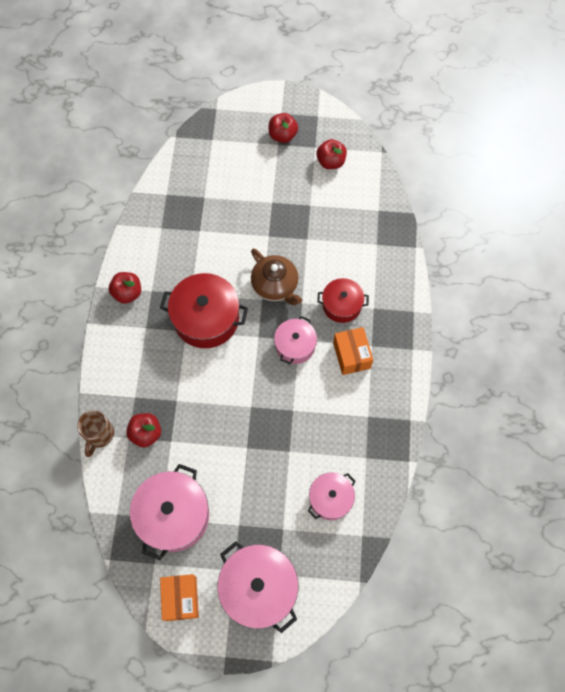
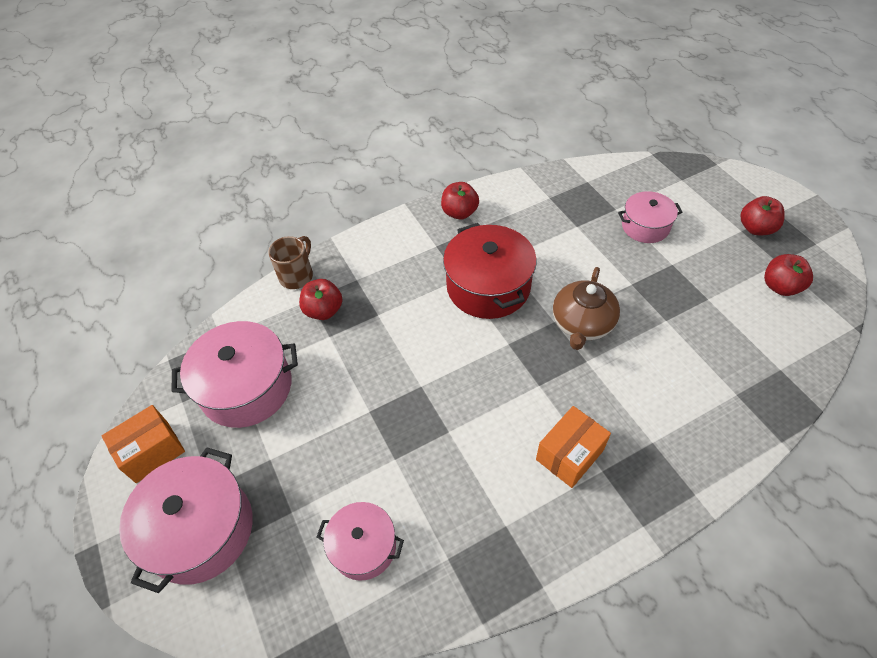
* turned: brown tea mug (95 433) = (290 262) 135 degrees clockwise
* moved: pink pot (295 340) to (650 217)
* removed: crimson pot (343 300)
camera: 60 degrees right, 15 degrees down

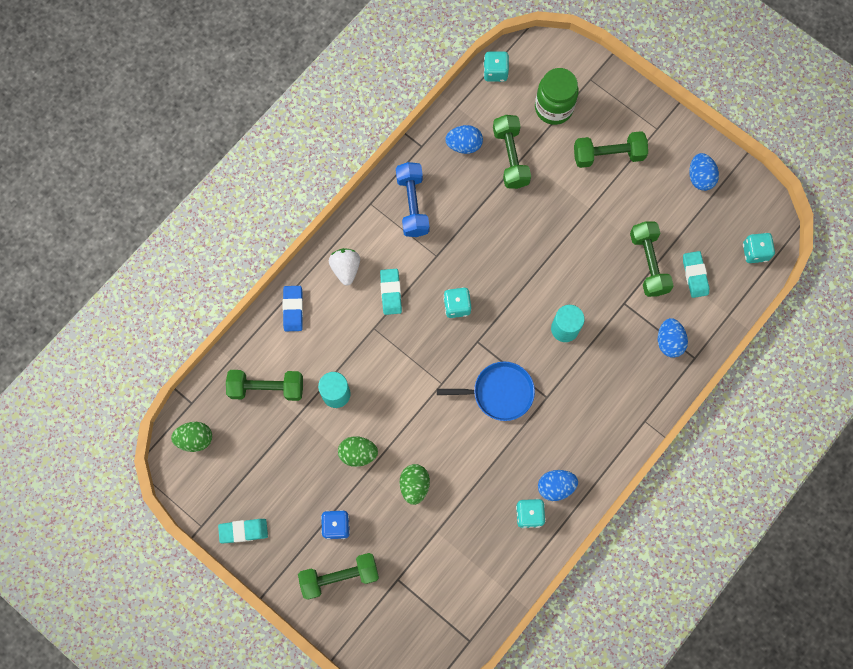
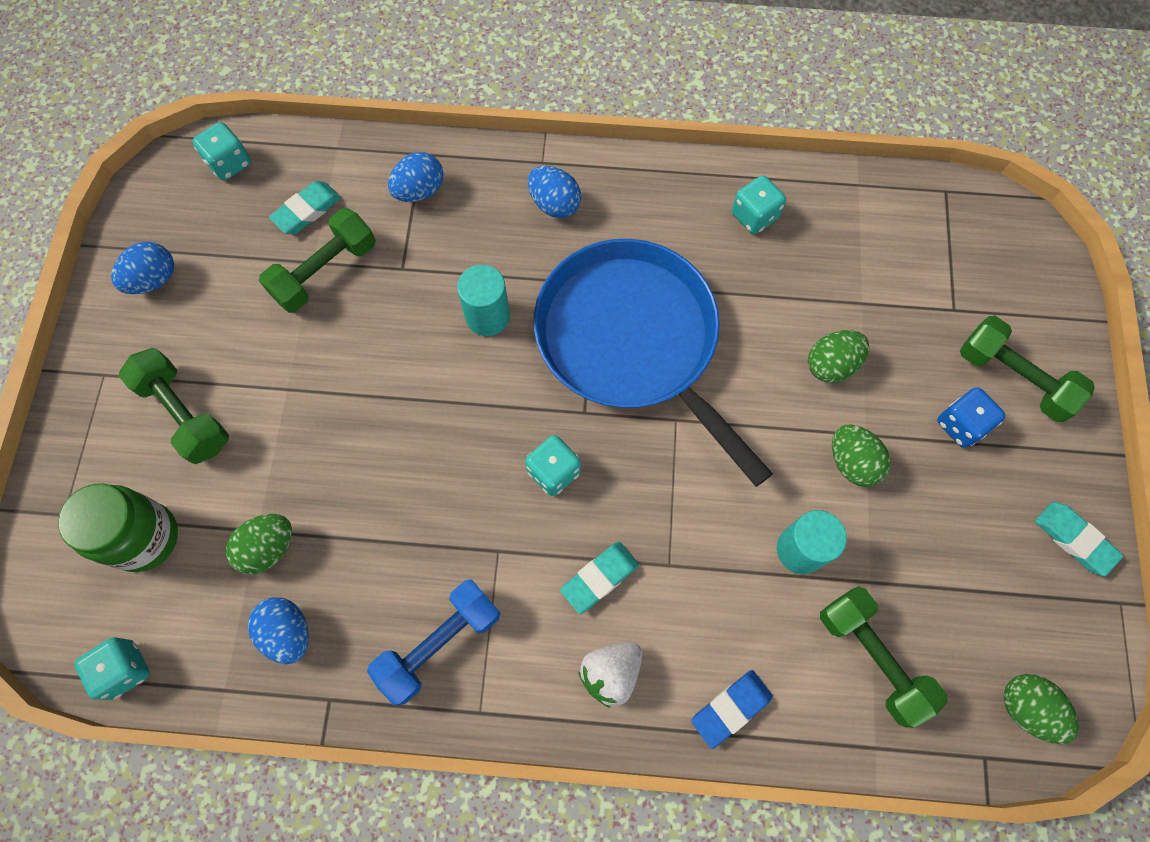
* replaced: emerald hand weight (512 152) to emerald egg (259 544)
* moved: blue egg (558 485) to (554 192)
* resized: blue skillet (486 391) = (653 363) x1.91
camera: 125 degrees left, 5 degrees down

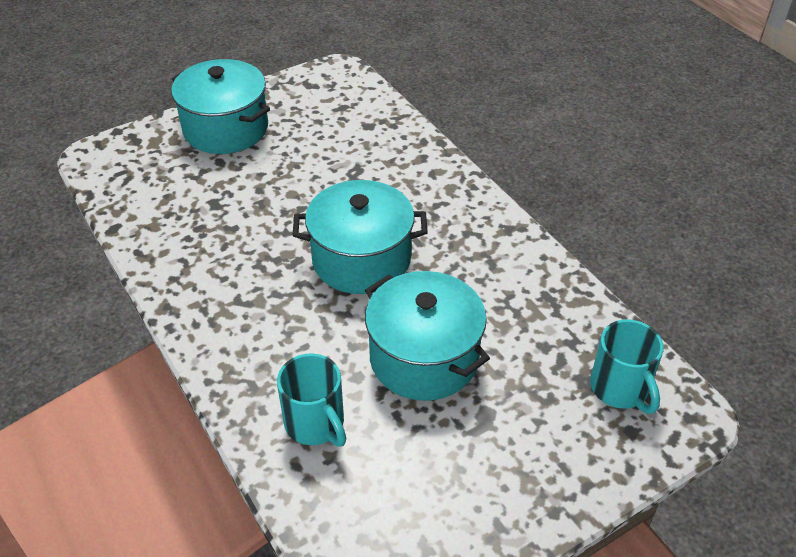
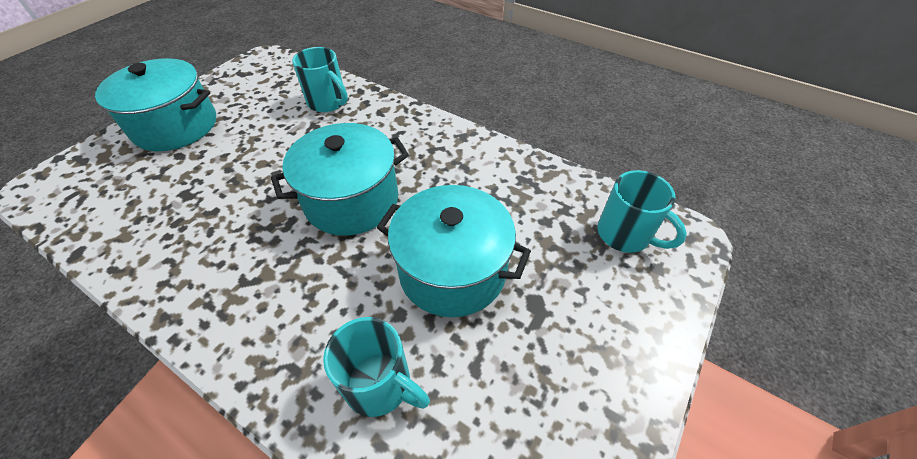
* added: turquoise tea mug (320 79)
camera: 25 degrees left, 5 degrees up

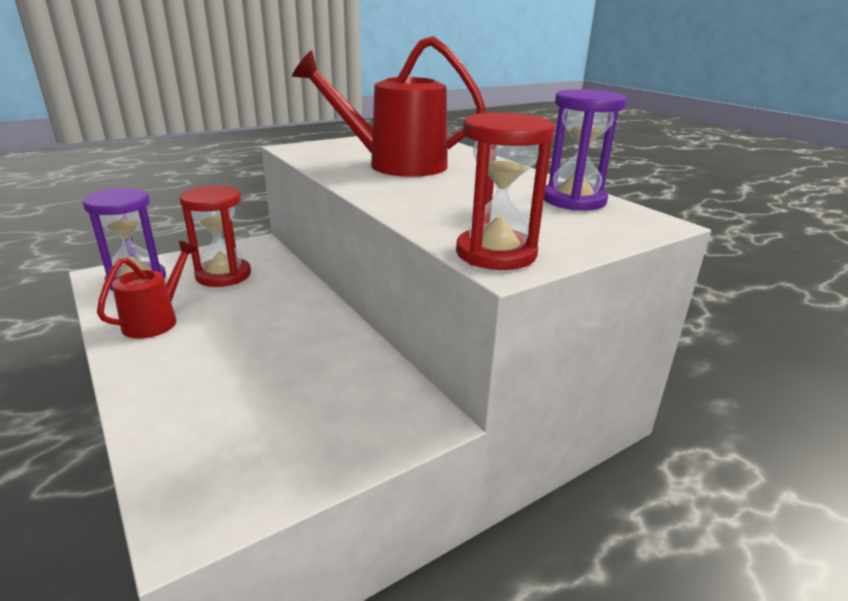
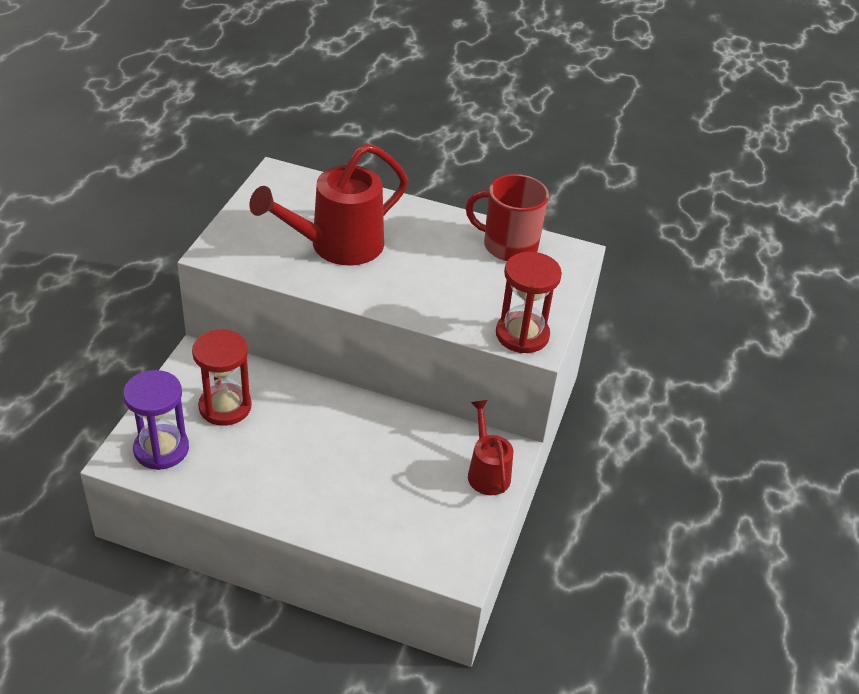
* replaced: violet hourglass (585 150) to crimson tea mug (507 217)
* moved: crimson watering pot (147 290) to (491 447)
camera: 40 degrees left, 15 degrees up

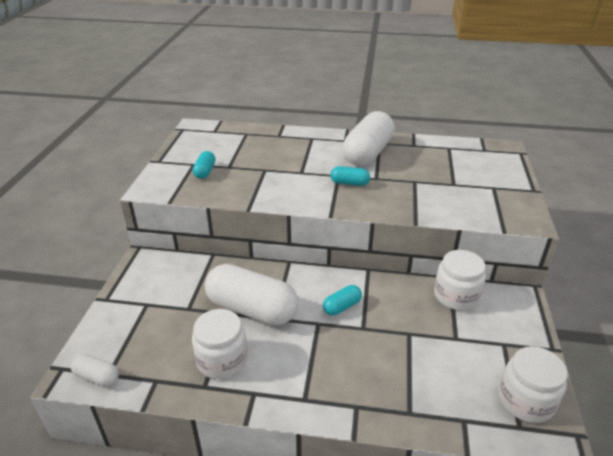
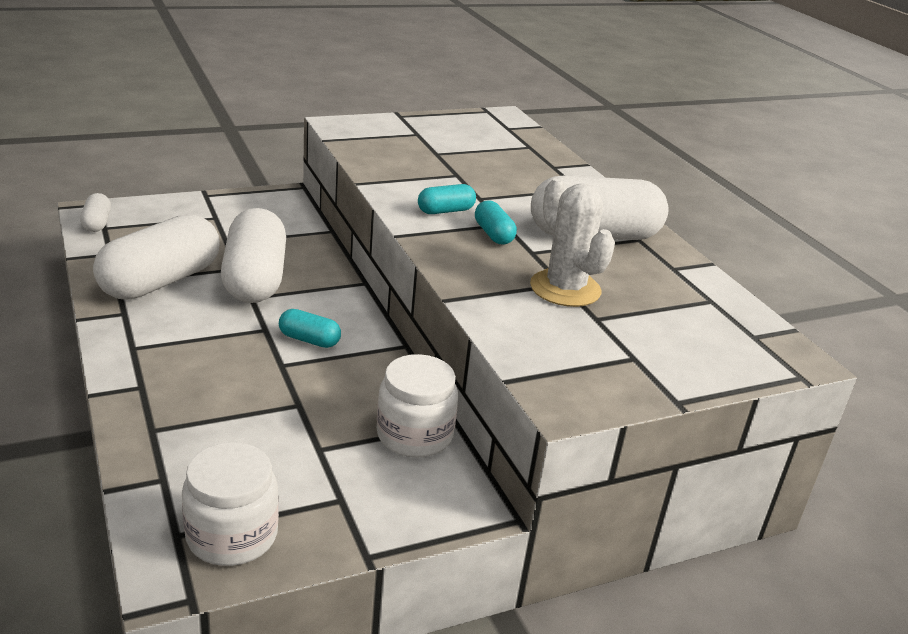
* replaced: white jar (220 344) to white pill (156 257)
* moved: turquoise pill (204 165) to (447 199)
* added: white cactus (572 242)
camera: 55 degrees right, 5 degrees down

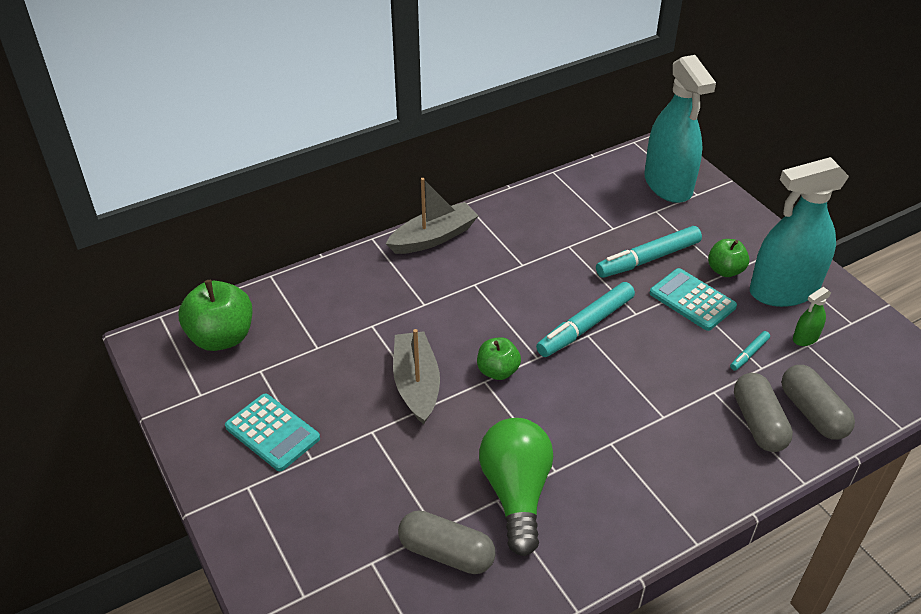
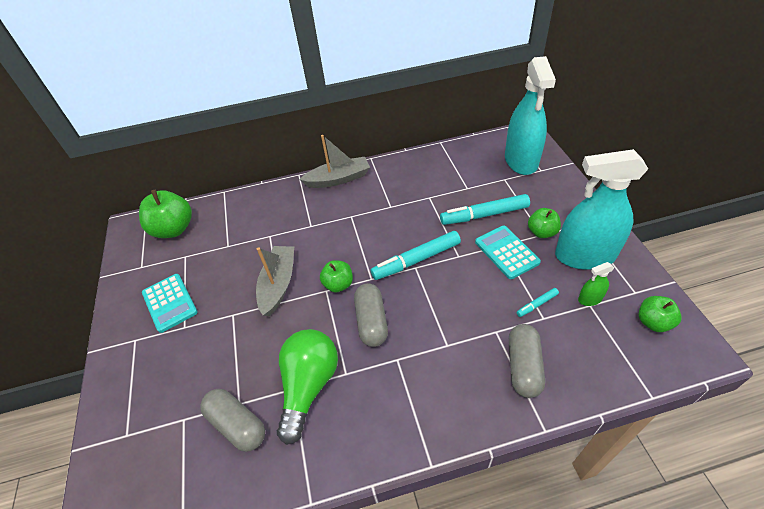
* moved: gray pill (818 402) to (371 315)
* added: emerald apple fruit (659 314)
camera: 20 degrees right, 5 degrees up

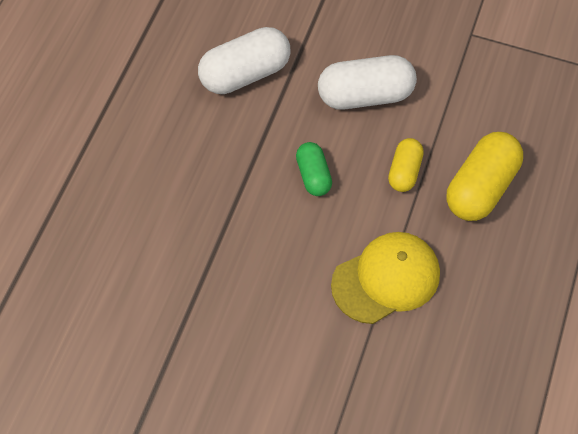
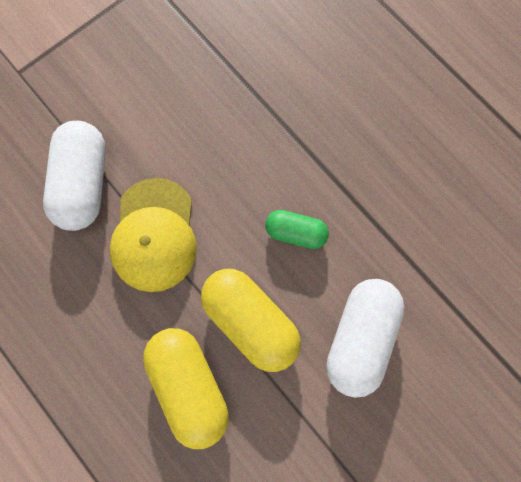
* moved: white pill (244 60) to (74 176)
* resized: bright yellow pill (406 165) = (251 320) x1.74
camera: 120 degrees right, 15 degrees up

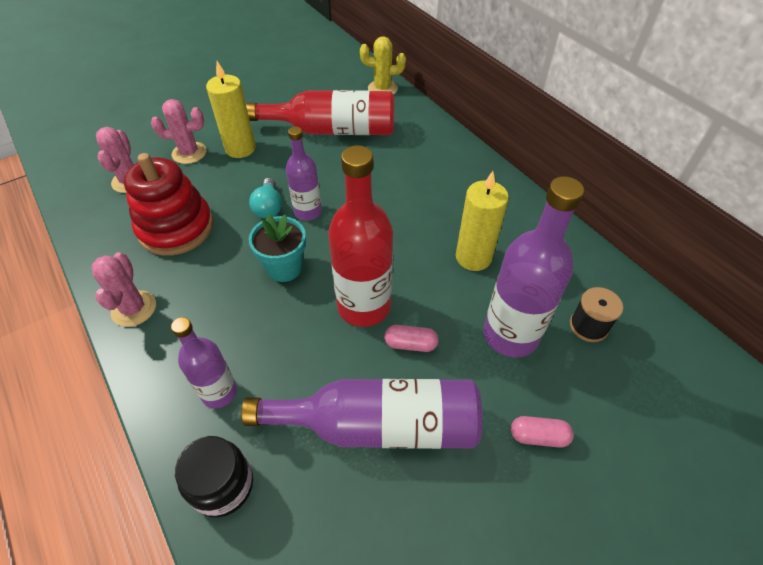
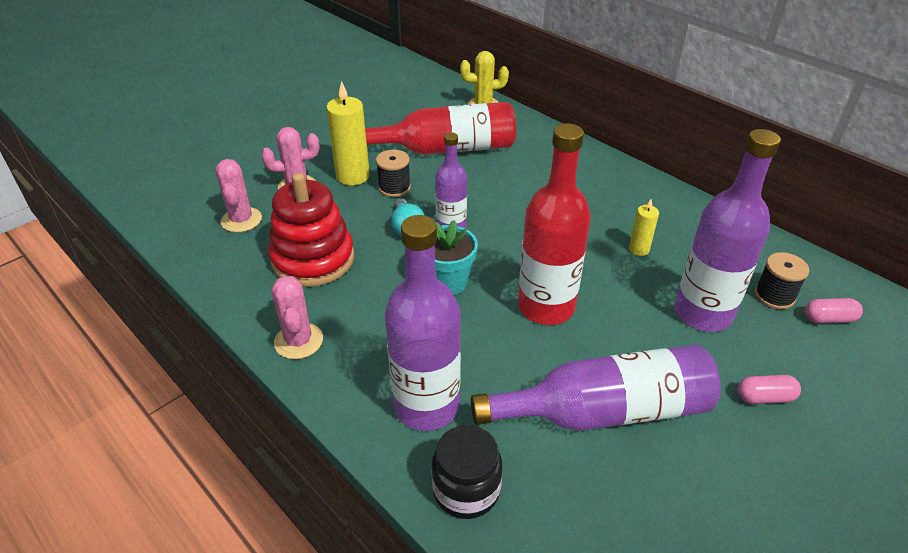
* added: black bobbin (393 173)
* resized: violet flask (204 362) = (423 323) x1.68
* resized: bright yellow candle (482 221) = (644 227) x0.54
* moved: pink pill (411 338) to (834 311)
camera: 10 degrees left, 10 degrees down

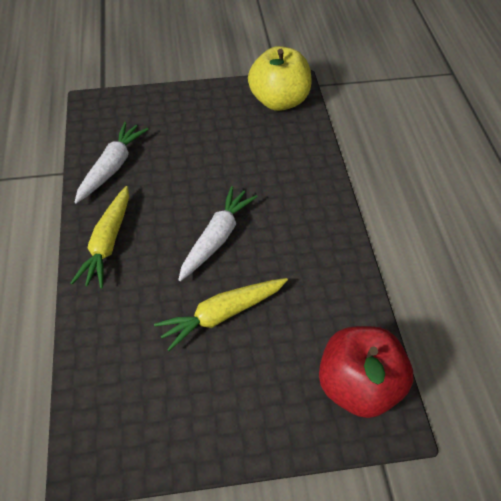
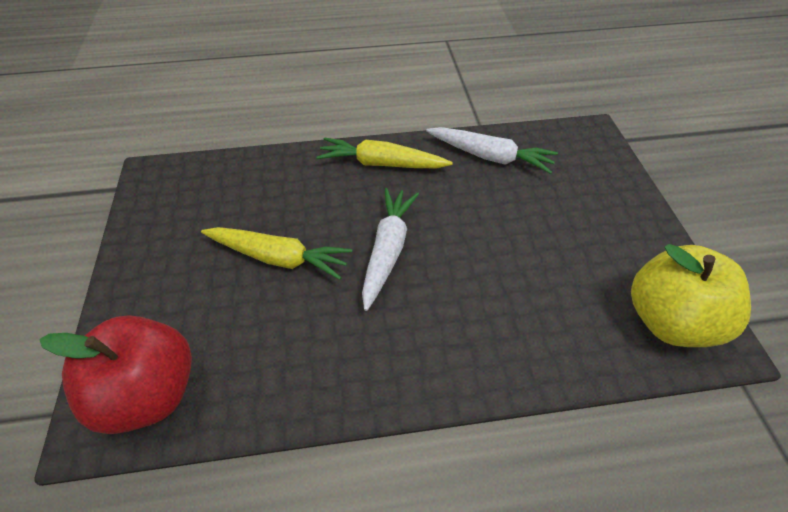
* turned: bright yellow toy carrot (221 314) = (276 253) 135 degrees clockwise
* turned: white toy carrot (218 233) = (390 249) 105 degrees counterclockwise
camera: 90 degrees right, 0 degrees up

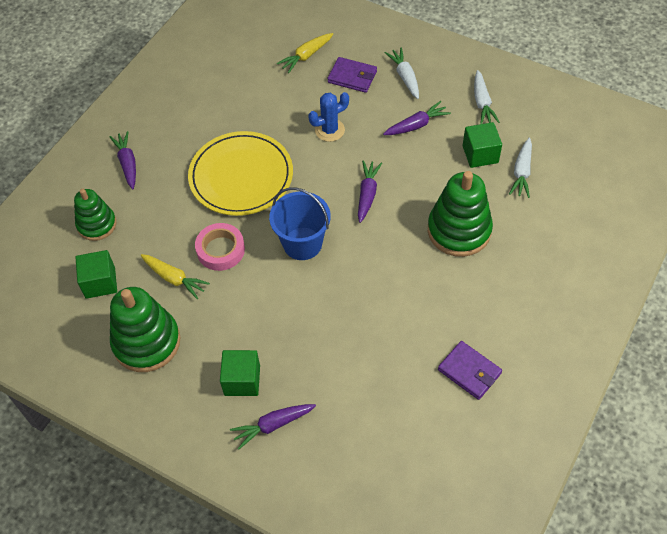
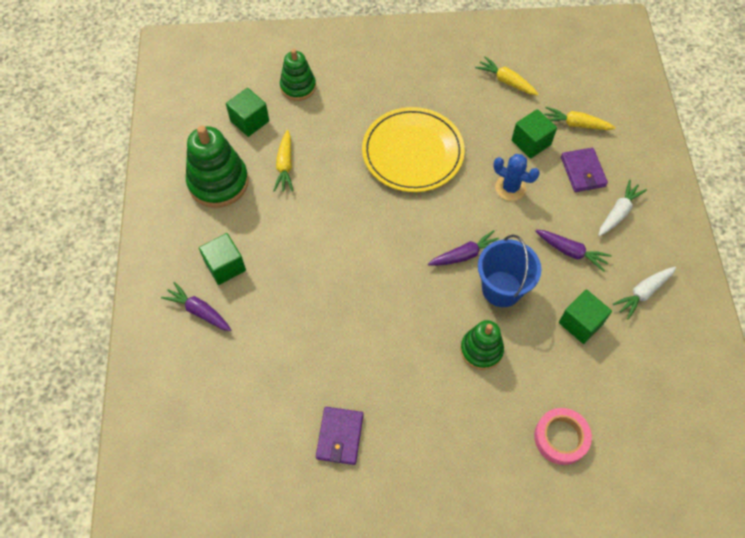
* resized: emerald ring stacker (460 214) = (482 345) x0.63
* added: bright yellow toy carrot (507 76)
* moved: blue sand bucket (300 223) to (509 271)
* added: emerald solid cube (534 134)
* moved: pink roll of tape (220 247) to (563 436)
* removed: violet toy carrot (122 160)
* removed: white toy carrot (520 168)
camera: 55 degrees right, 5 degrees up

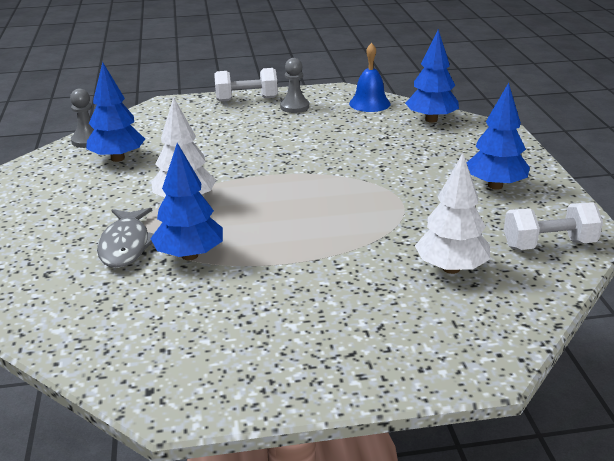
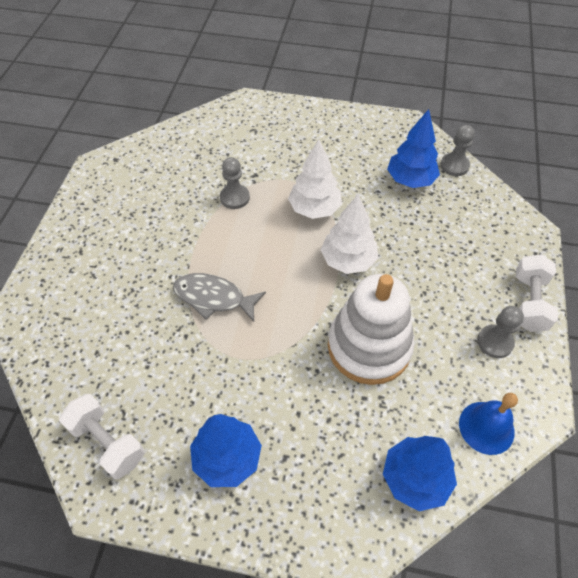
* turned: white hand weight (553 226) = (101 436) 60 degrees counterclockwise
* moved: gray toy fish (125 238) to (219 297)
* replaced: blue tree (186 201) to gray game pawn (235 183)
* moved: white tree (452 213) to (349 234)
* added: white ring stacker (371 329)
camera: 110 degrees right, 25 degrees up

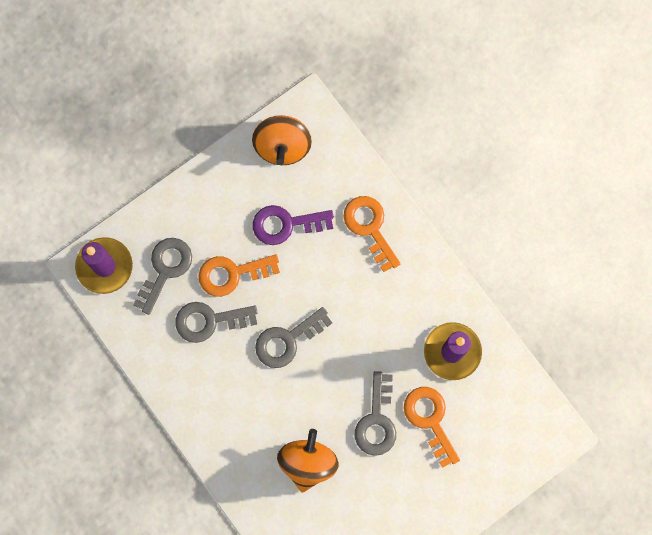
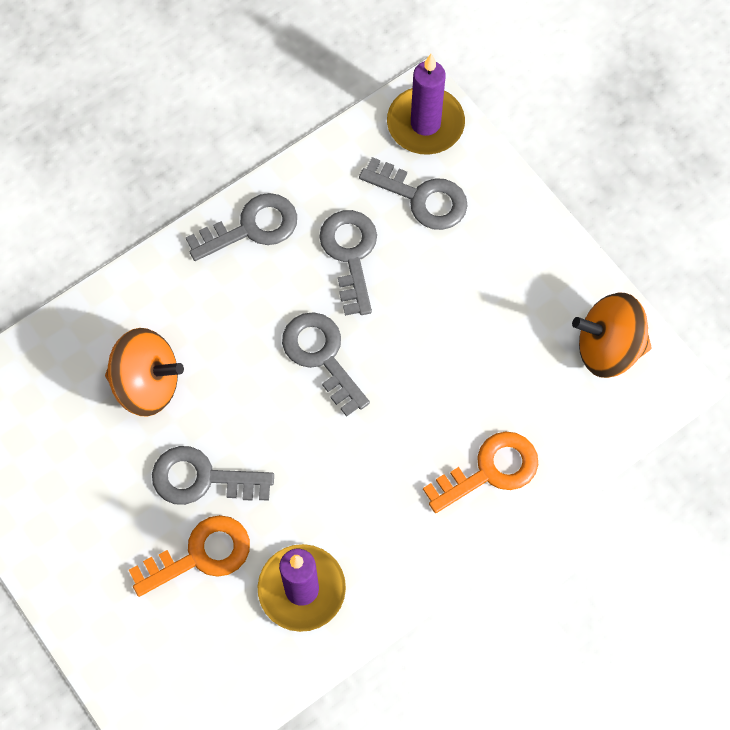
* added: gray key (241 227)
* removed: orange-coloured key (239 275)
* removed: violet key (293 225)
camera: 90 degrees right, 10 degrees down

